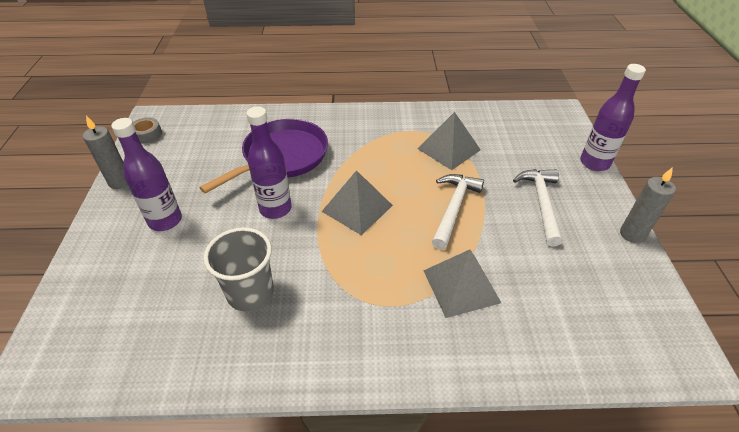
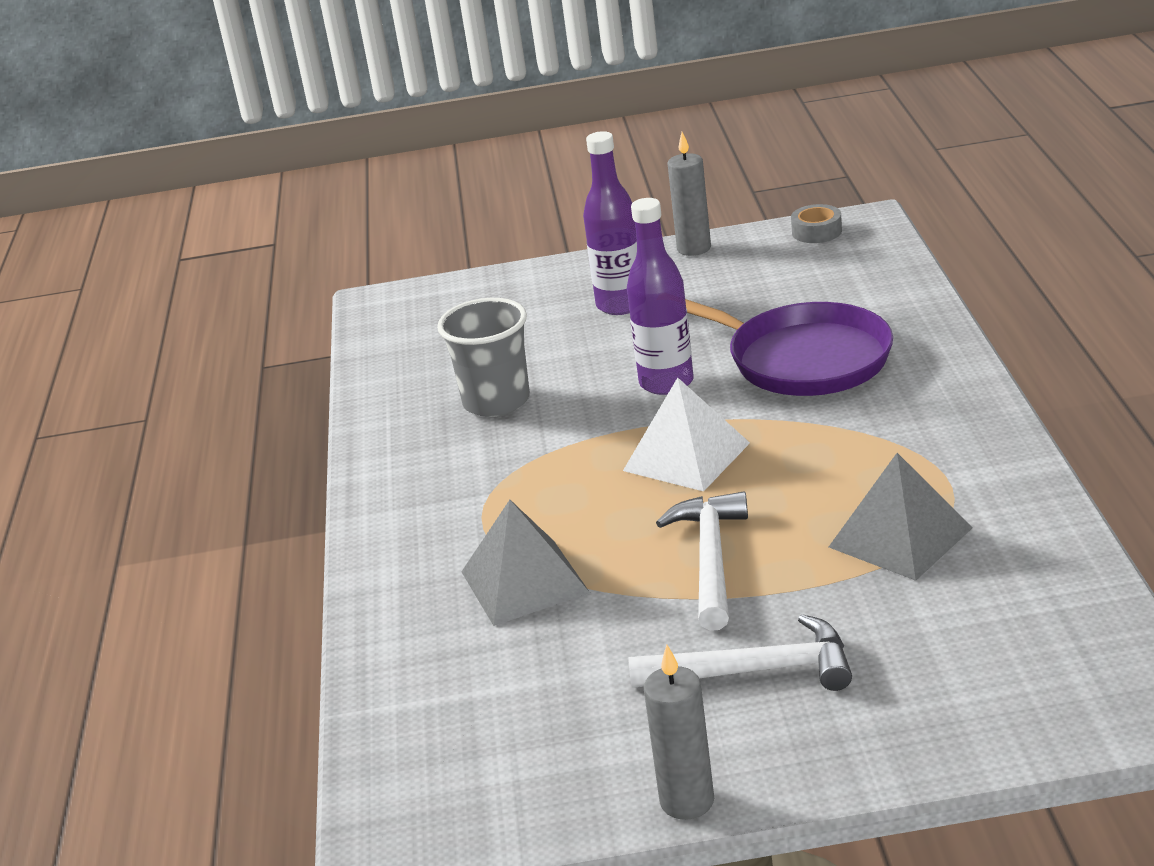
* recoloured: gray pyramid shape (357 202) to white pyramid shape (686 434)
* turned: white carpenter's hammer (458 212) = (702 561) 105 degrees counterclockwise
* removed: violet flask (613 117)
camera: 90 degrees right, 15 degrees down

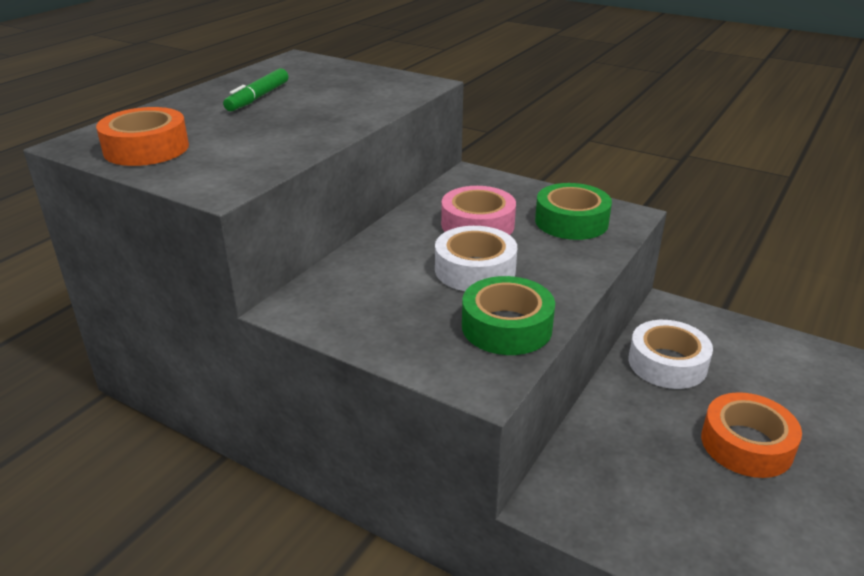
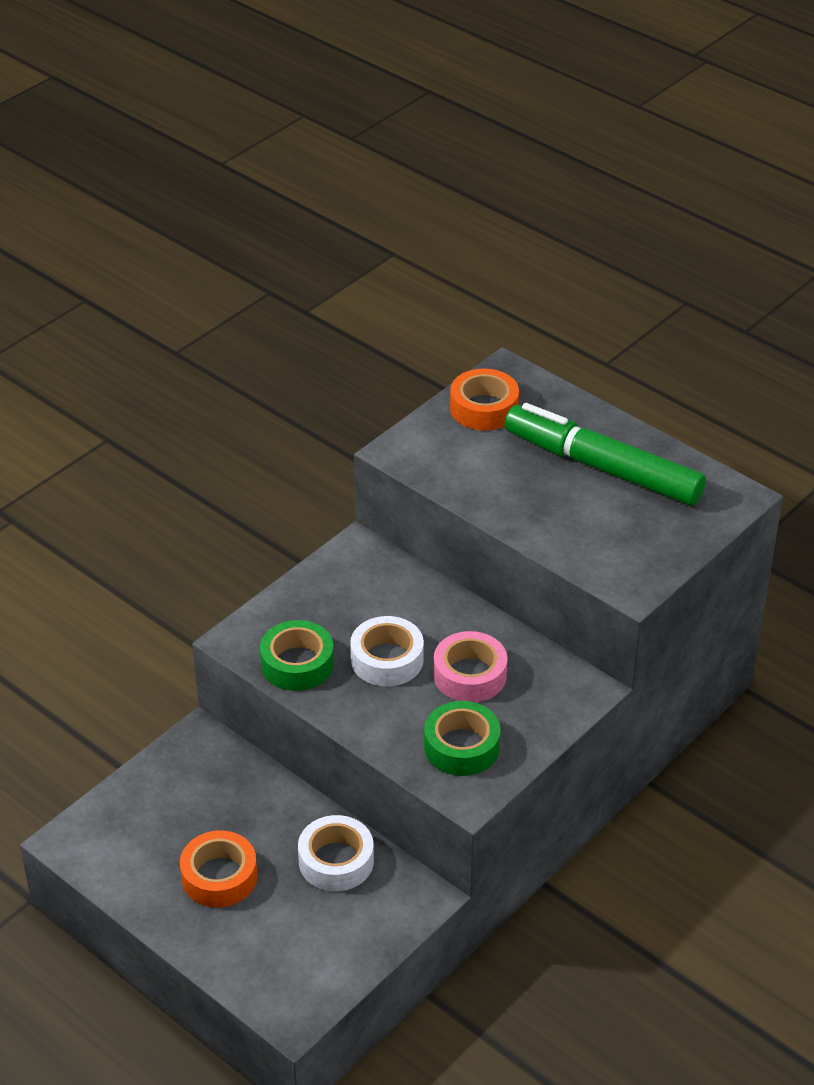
* resized: emerald marker (255 89) = (605 454) x2.17
camera: 100 degrees right, 10 degrees up

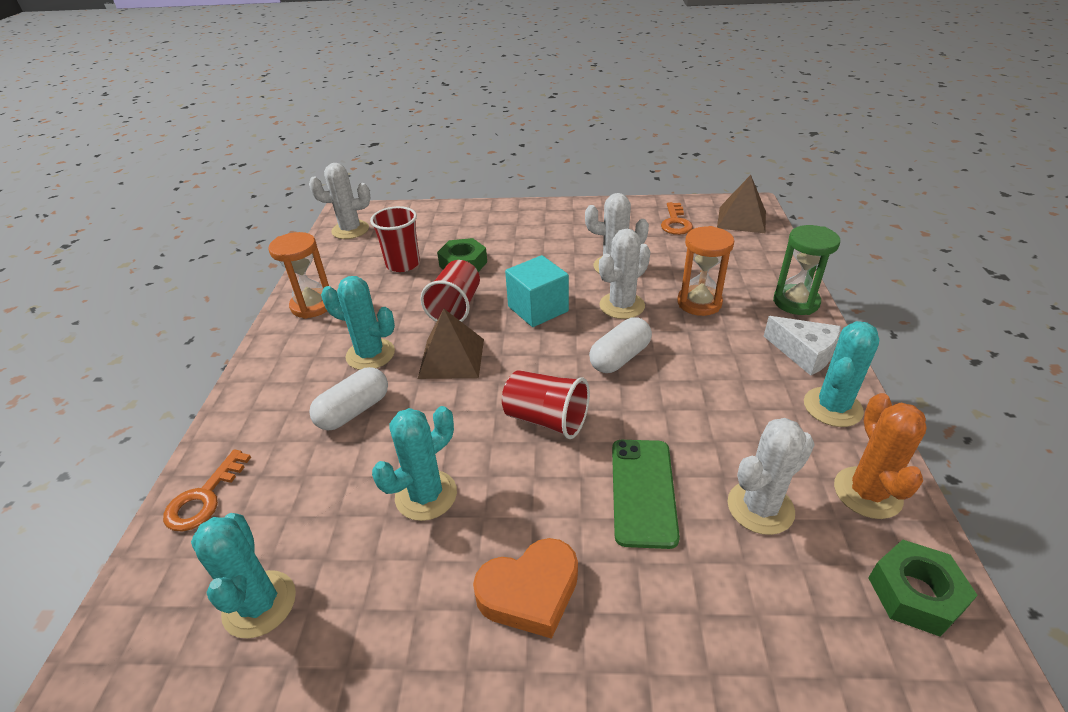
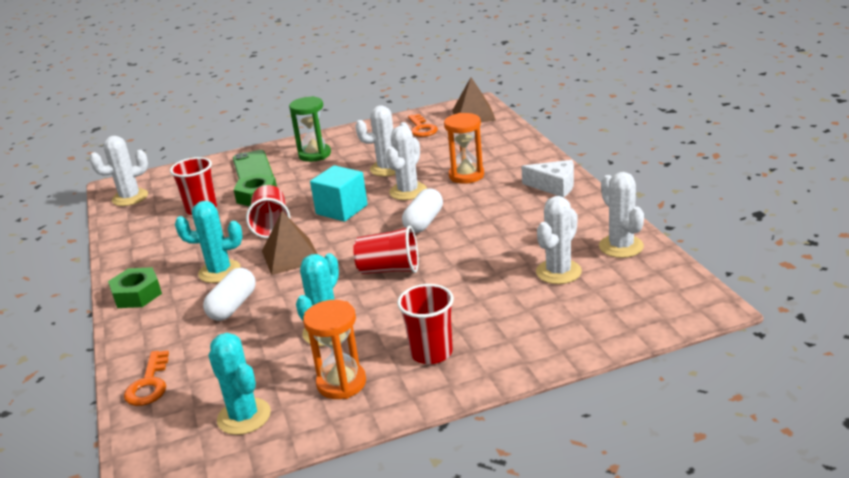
* moved: emerald hex nut (923 588) to (135 287)
* moved: emerald mobile phone (646 494) to (253 164)
* moved: emerald hourglass (806 270) to (310 129)
* moved: orange-coloured hourglass (299 275) to (334 349)
* replaced: orange-coloured heart shape (525 588) to crimson beaker (425 324)
* recoloured: orange-coloured cactus (880 456) to white cactus (621 215)
* removed: turquoise cactus (841 374)
camera: 20 degrees left, 10 degrees down

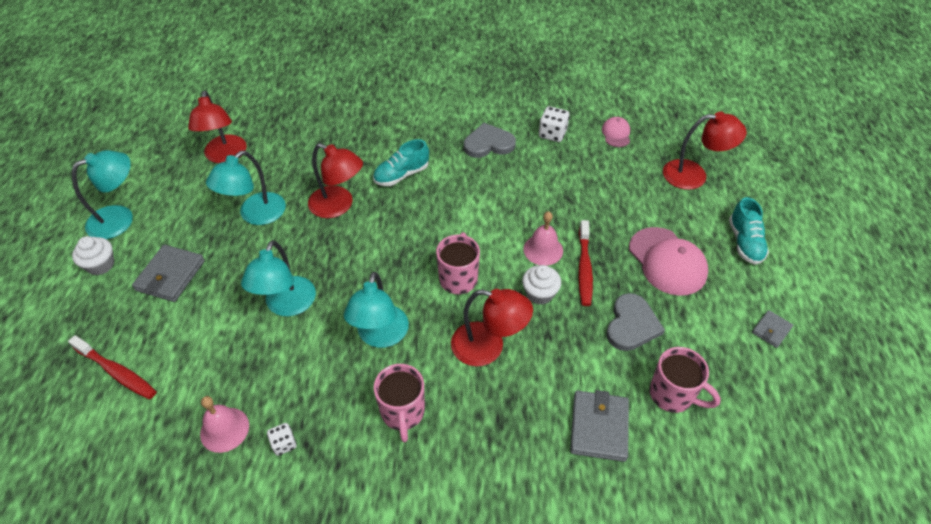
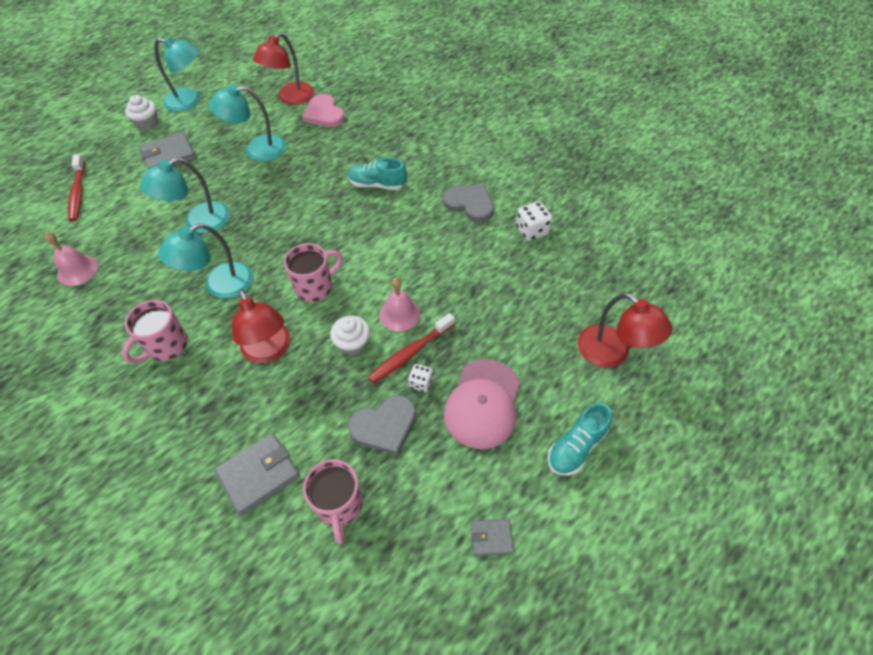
* added: pink heart shape (323 110)
* moved: white dice (281 439) to (420 378)
* removed: crimson reading lamp (335 180)
* removed: pink peaked cap (616 132)
camera: 45 degrees right, 5 degrees up

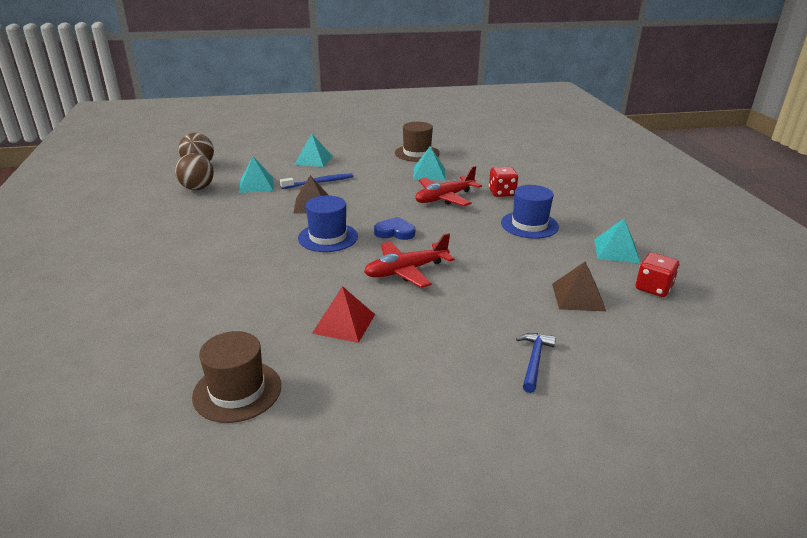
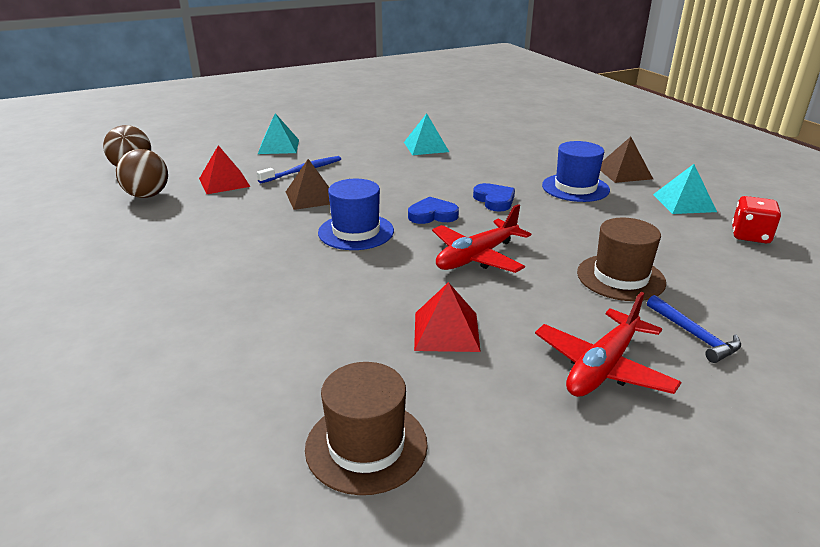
* recoloured: turquoise pyramid shape (256 175) to crimson pyramid shape (224 169)
* added: blue heart shape (494 197)
* moved: crimson plane (448 186) to (608 344)
* moved: brown hat (417 142) to (621 259)
* moved: brown pyramid shape (579 286) to (626 160)
* turned: blue carpenter's hammer (536 363) = (694 329) 150 degrees clockwise
* removed: crimson dice (503 182)
camera: 15 degrees left, 0 degrees up

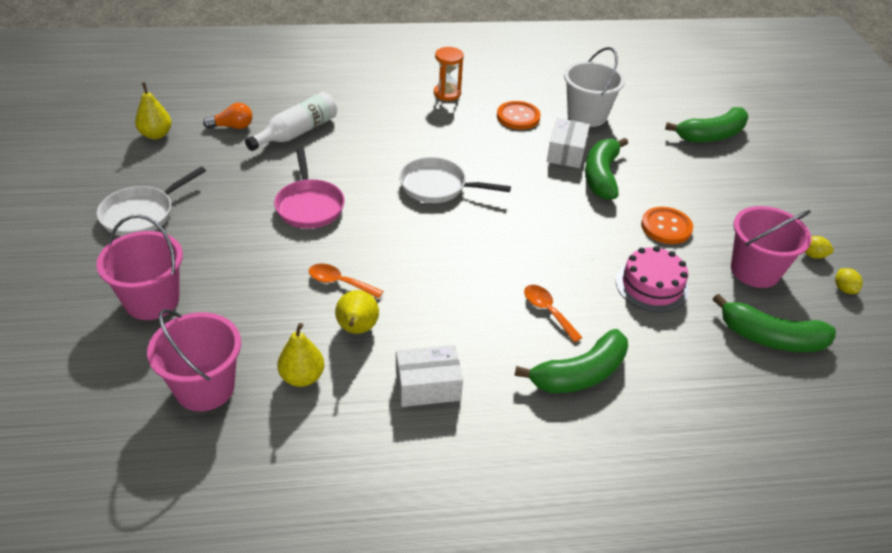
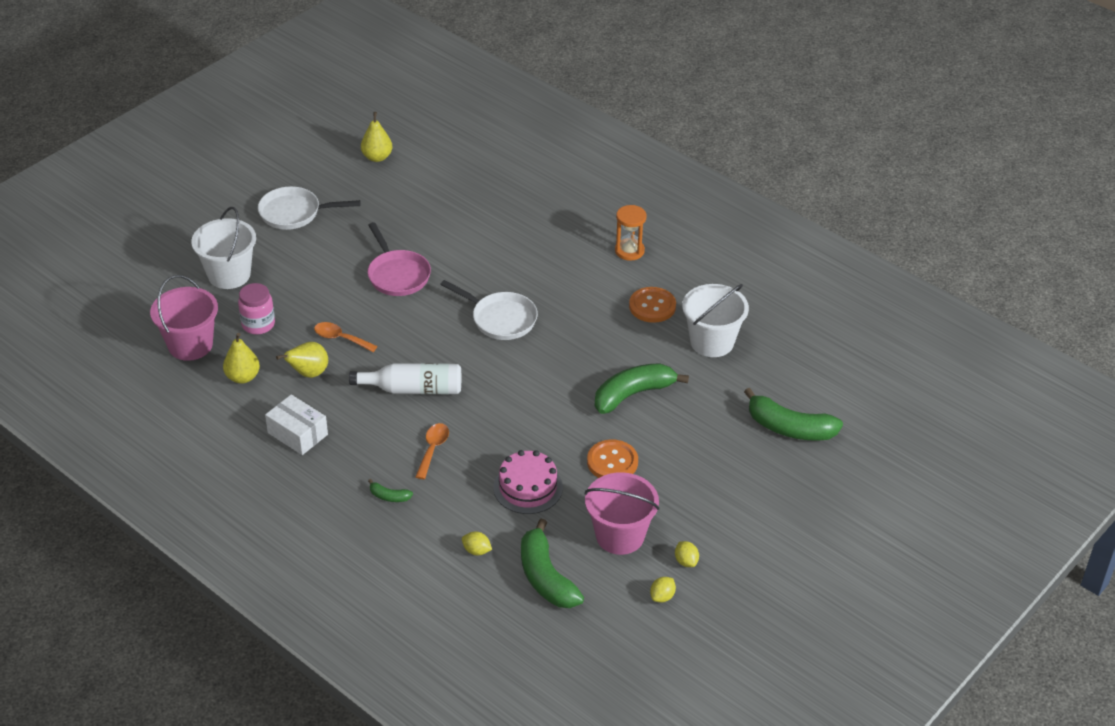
* recoloured: pink sand bucket (139 267) to white sand bucket (223 248)
* added: pink jar (256 308)
* turned: orange-coloured spoon (345 281) = (346 337) 45 degrees counterclockwise
* moved: white flask (291 121) to (405 378)
* turned: pink skillet (309 188) = (399 259) 60 degrees counterclockwise
* resized: emerald banana fruit (571 361) = (390 490) x0.45
* turned: white skillet (455 180) = (489 310) 150 degrees clockwise
* added: bright yellow toy lemon (477 543)
* removed: orange-coloured bulb (227 116)
* removed: white box (568 143)
camera: 50 degrees right, 0 degrees up

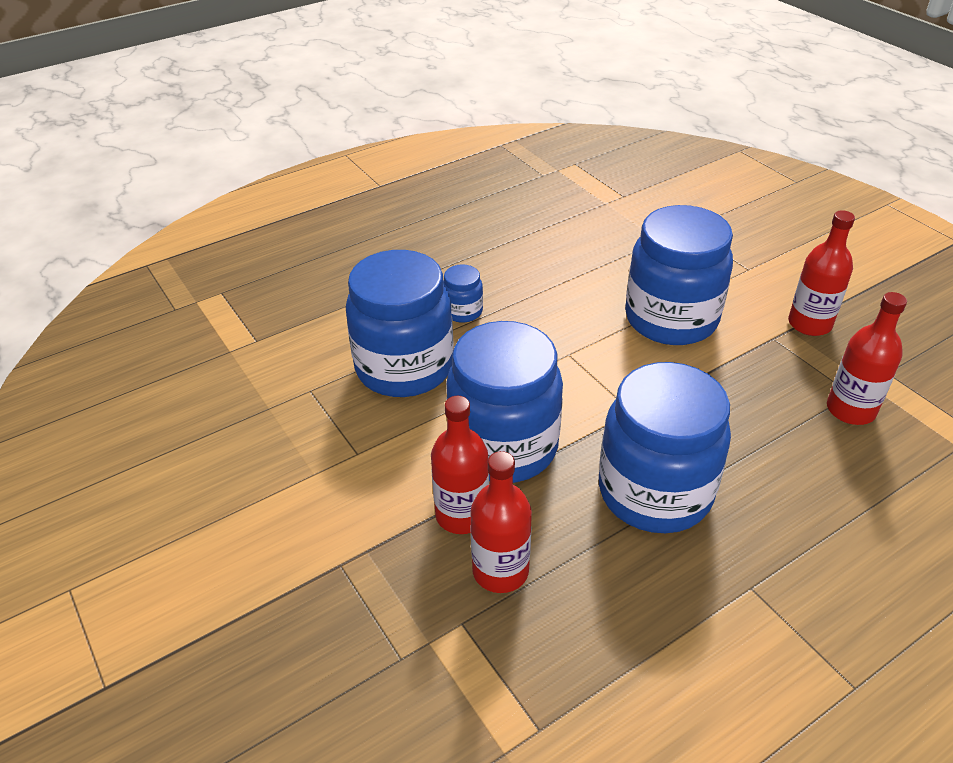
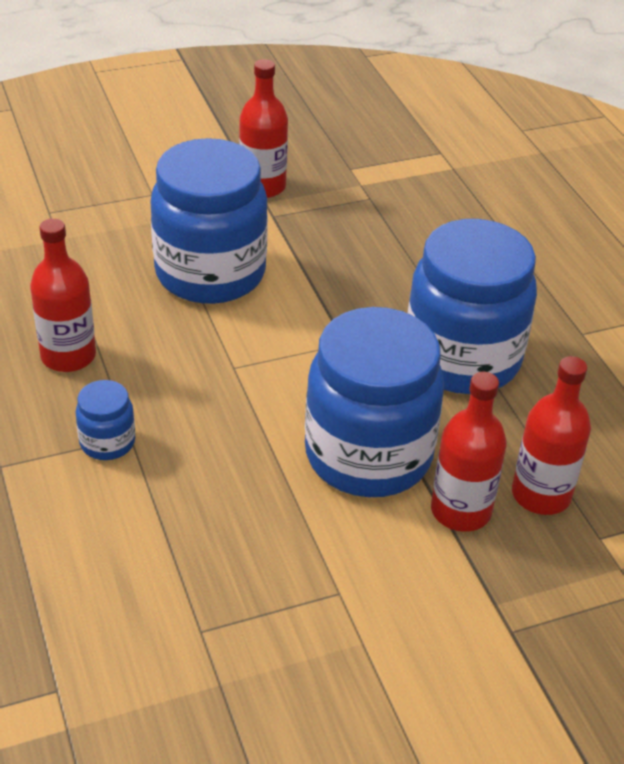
* moved: crimson flask (867 358) to (63 295)
* removed: blue jar (399 323)
camera: 80 degrees left, 0 degrees up

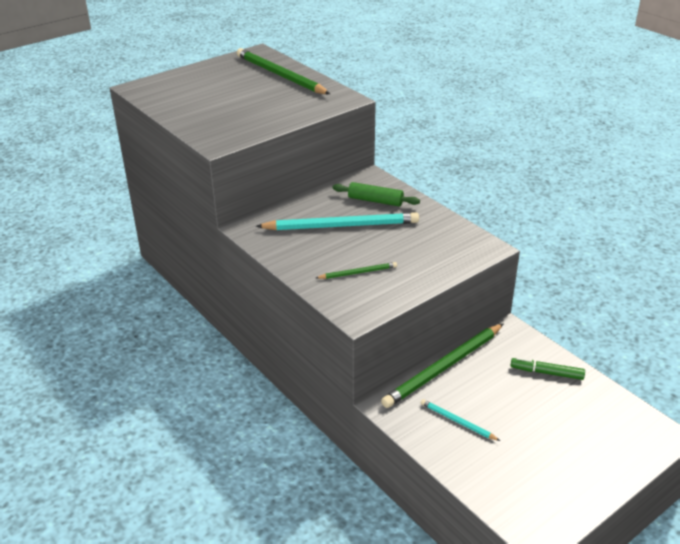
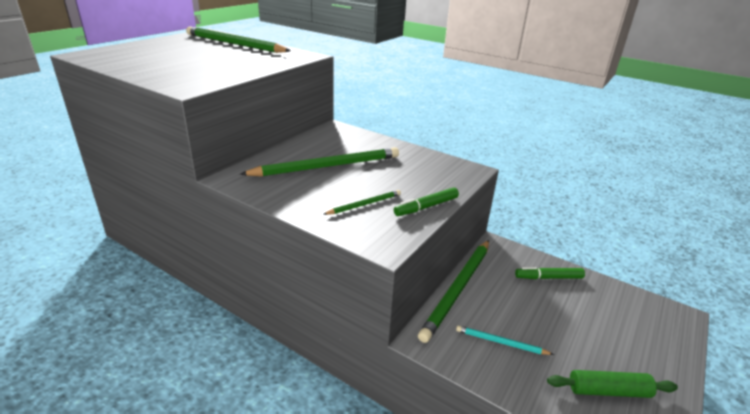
* recoloured: turquoise wooden pencil (337 221) to emerald wooden pencil (319 162)
* added: emerald marker (426 201)
* moved: emerald pastry roller (376 194) to (612 384)
camera: 20 degrees left, 5 degrees down

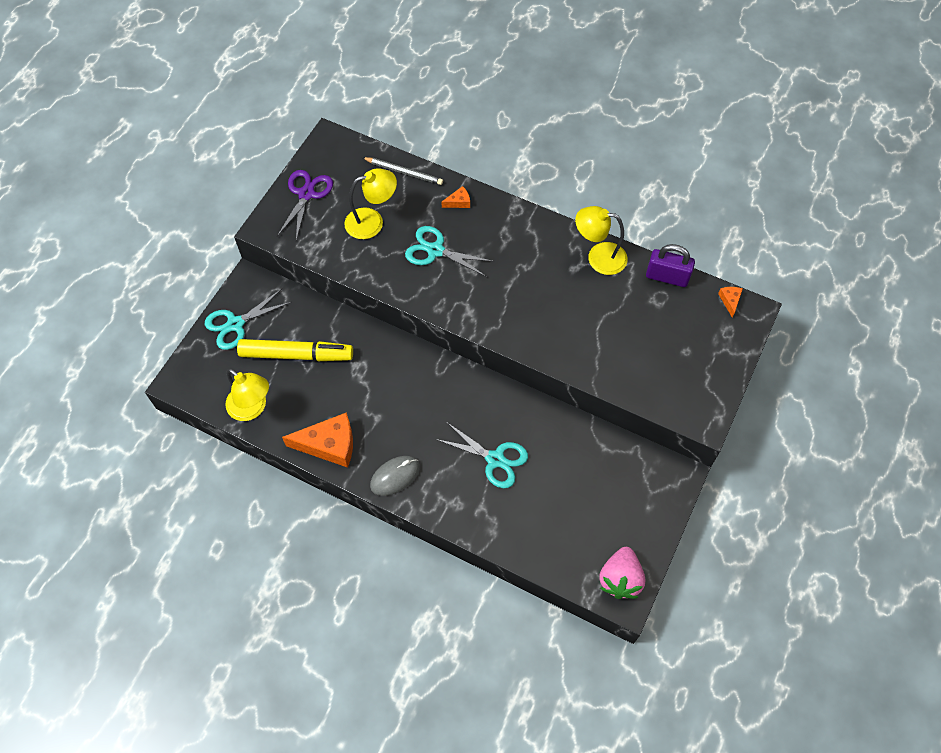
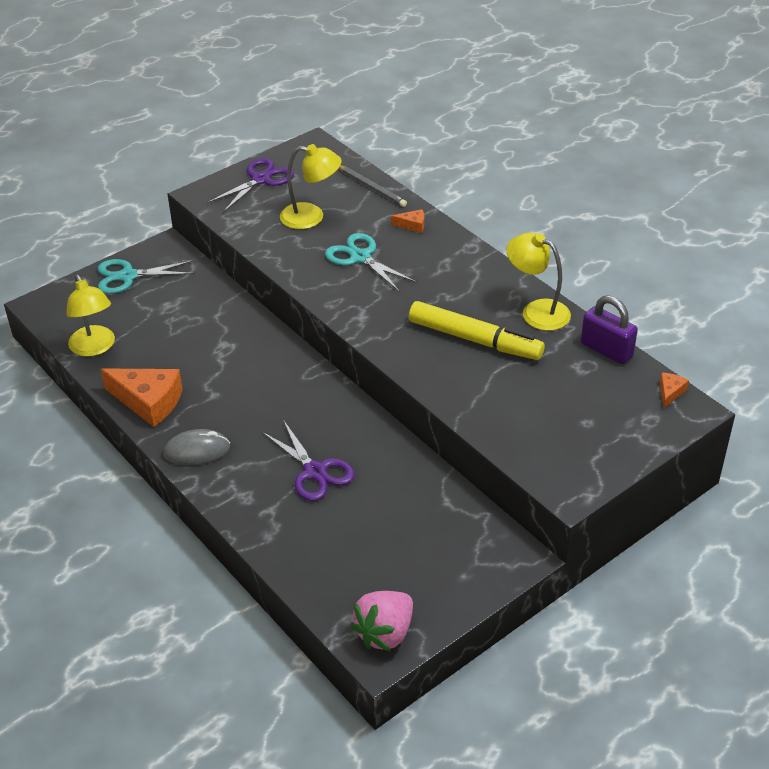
* recoloured: turquoise shears (481 455) to violet shears (308 460)
* moved: bright yellow marker (295 350) to (477 330)
camera: 25 degrees right, 20 degrees down

